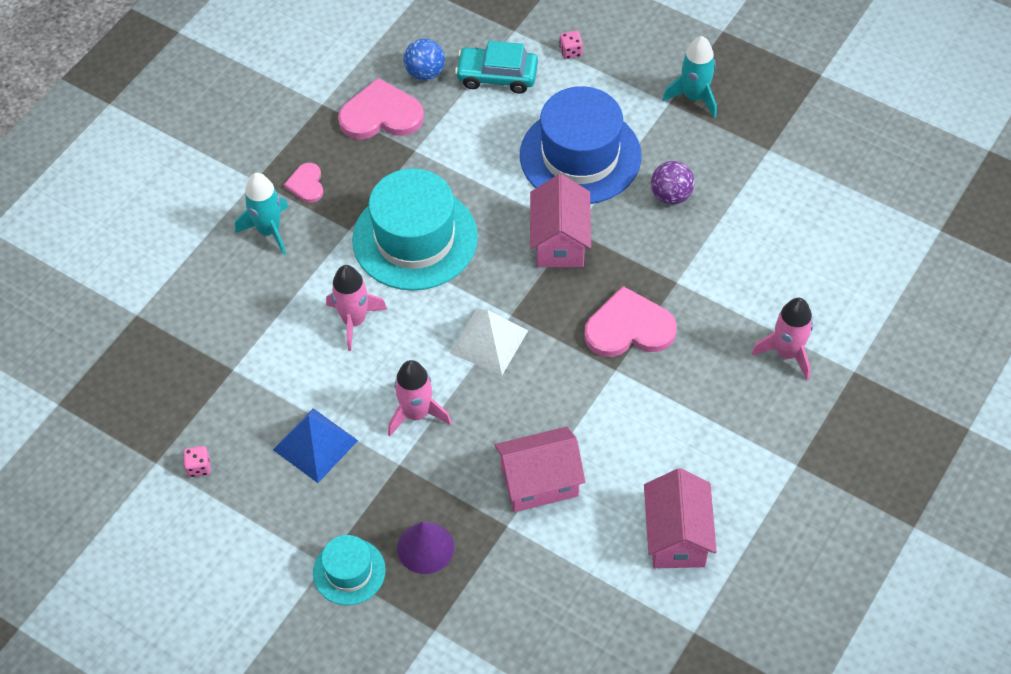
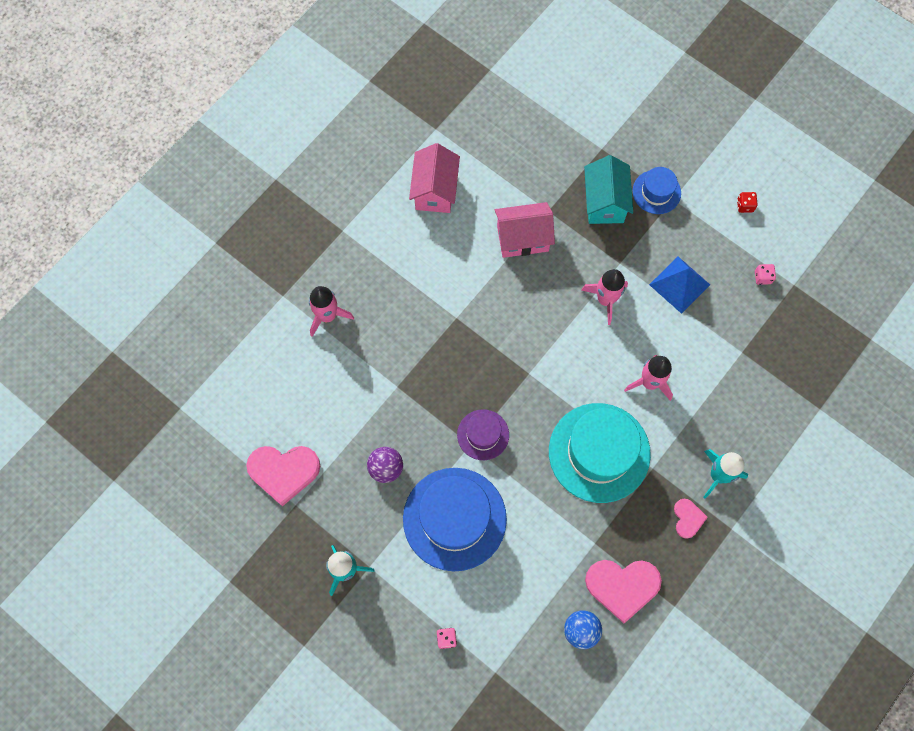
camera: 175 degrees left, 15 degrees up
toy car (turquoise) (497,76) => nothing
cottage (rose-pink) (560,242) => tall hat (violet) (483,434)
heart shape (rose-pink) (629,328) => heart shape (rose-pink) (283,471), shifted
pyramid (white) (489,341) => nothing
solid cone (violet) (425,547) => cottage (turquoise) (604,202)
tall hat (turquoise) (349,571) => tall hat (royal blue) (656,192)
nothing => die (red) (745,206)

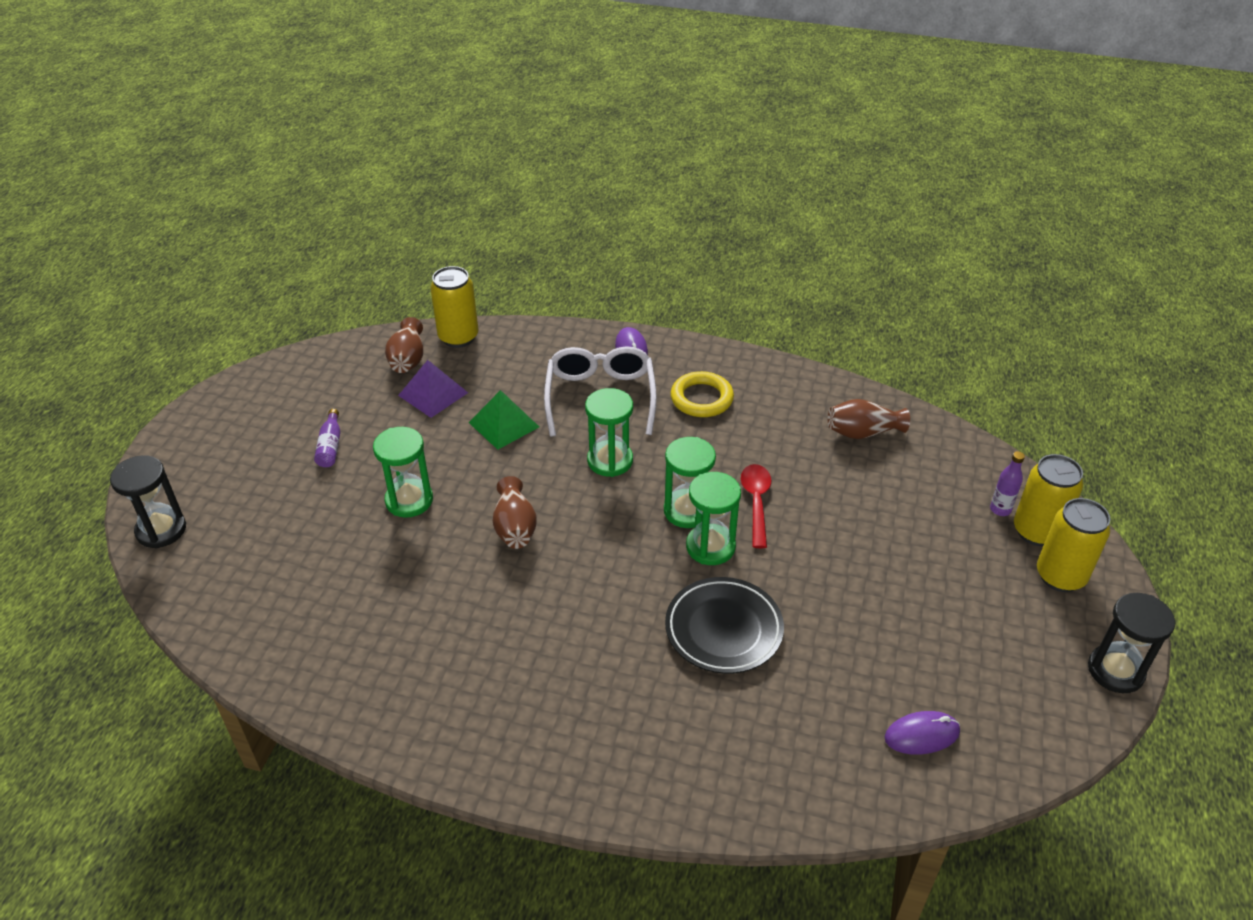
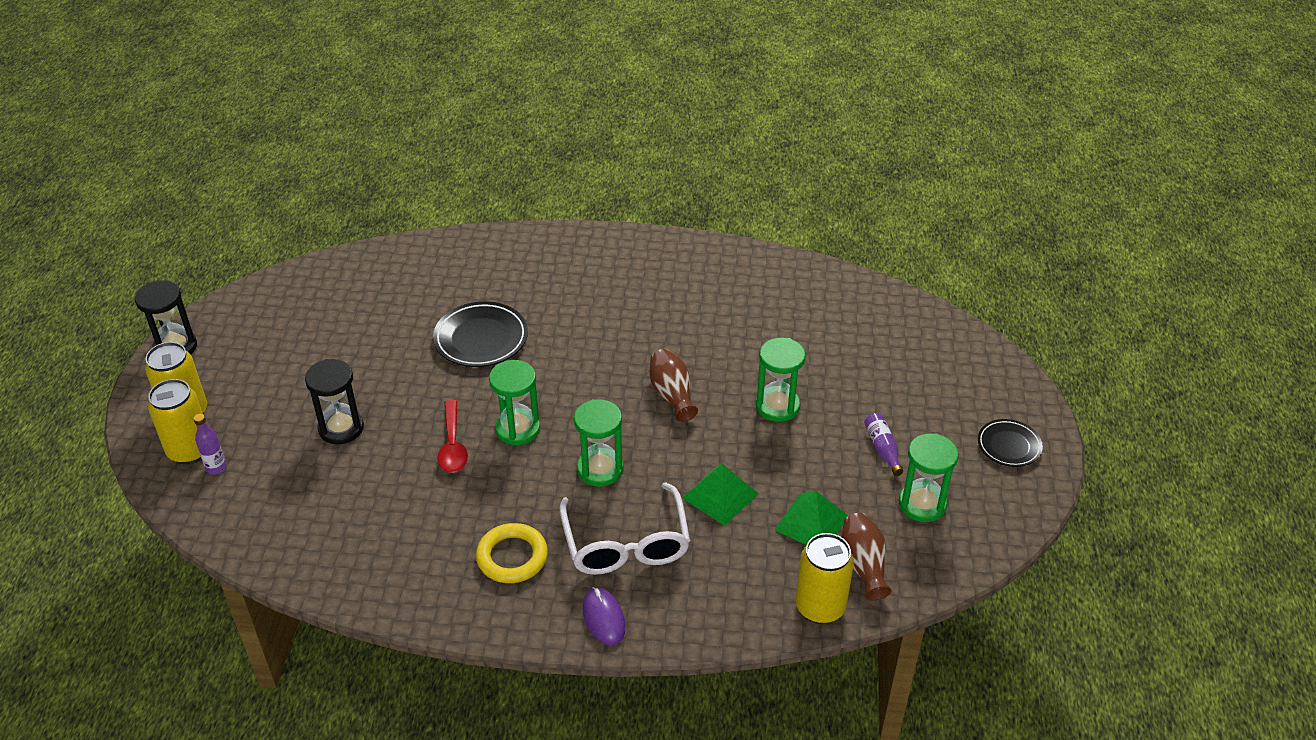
camera: 170 degrees right, 0 degrees up
pyramid (violet) (433,394) => pyramid (leaf-green) (811,522)
flower vase (russet) (863,432) => nothing
sandglass (jet-black) (161,530) => sandglass (jet-black) (341,428), shifted
sandglass (leaf-green) (710,547) => sandglass (leaf-green) (922,504), shifted
PC mouse (violet) (921,735) => nothing
nothing => plate (jet-black) (1009,446)

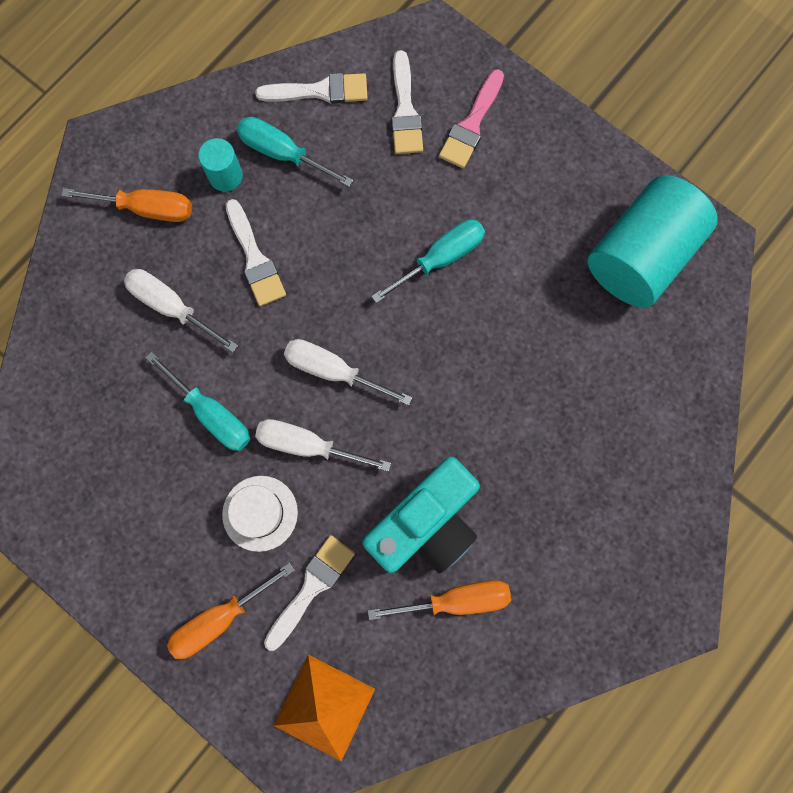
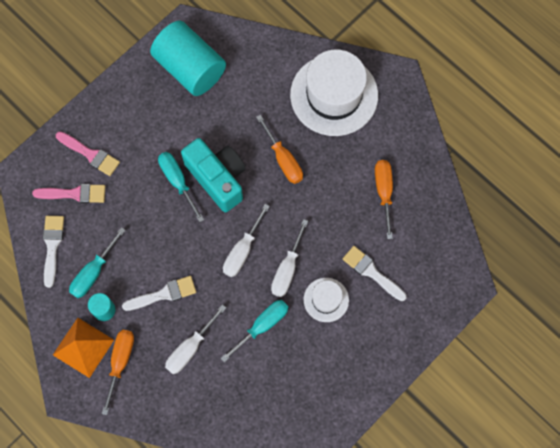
camera: 85 degrees left, 5 degrees down
paint brush (white) (405,110) => paint brush (rose-pink) (74,194)
compact camera (turquoise) (426,524) => compact camera (turquoise) (217,178), shifted
hand screwdriver (orange-coloured) (220,618) => hand screwdriver (orange-coloured) (283,160), shifted
pyramid (orange-coloured) (324,707) => pyramid (orange-coloured) (83,347), shifted
nothing => tall hat (white) (334,95)

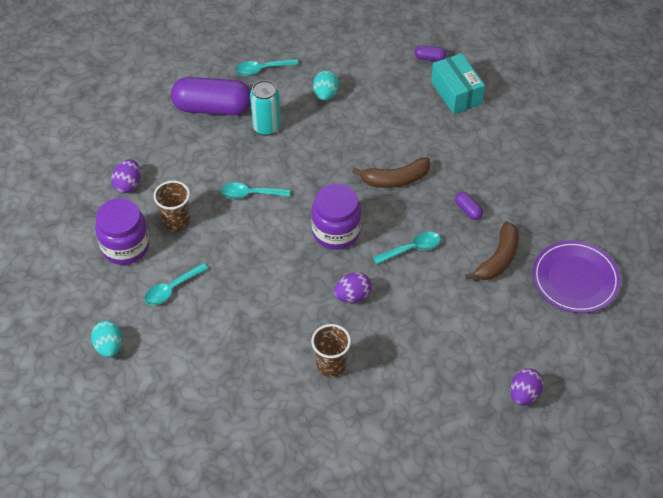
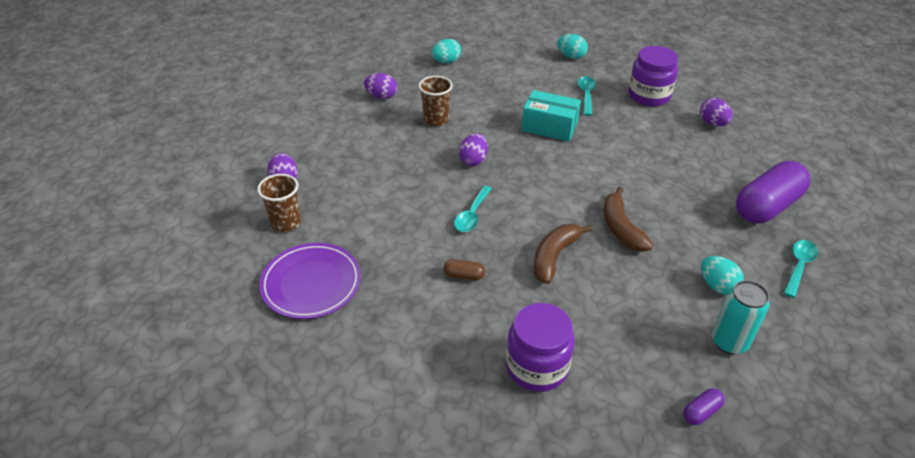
camera: 135 degrees right, 10 degrees down
package (turquoise) (456,93) => package (turquoise) (549,127), shifted
tin (turquoise) (266,127) => tin (turquoise) (729,342), shifted
tumbler (russet) (176,222) => tumbler (russet) (286,223), shifted
teaspoon (turquoise) (250,194) => nothing
jar (violet) (336,232) => jar (violet) (537,367), shifted
capsule (violet) (468,210) => capsule (russet) (464,276)
banana fruit (russet) (498,259) => banana fruit (russet) (621,228), shifted
nothing => toy egg (turquoise) (446,61)
nothing => toy egg (violet) (381,96)

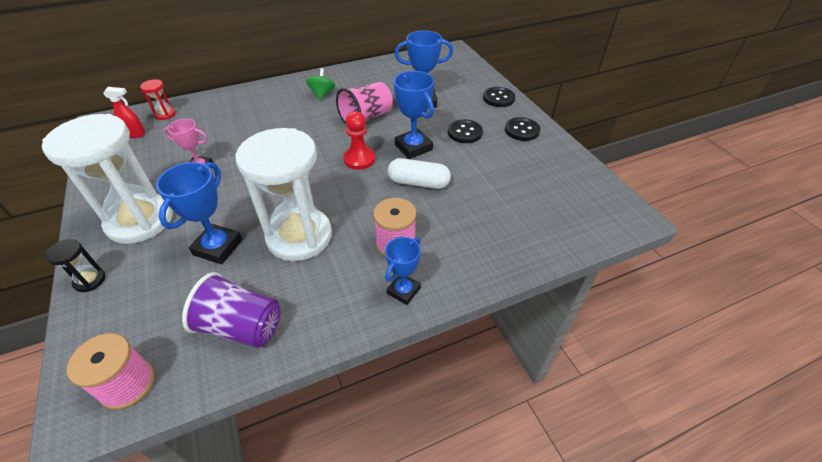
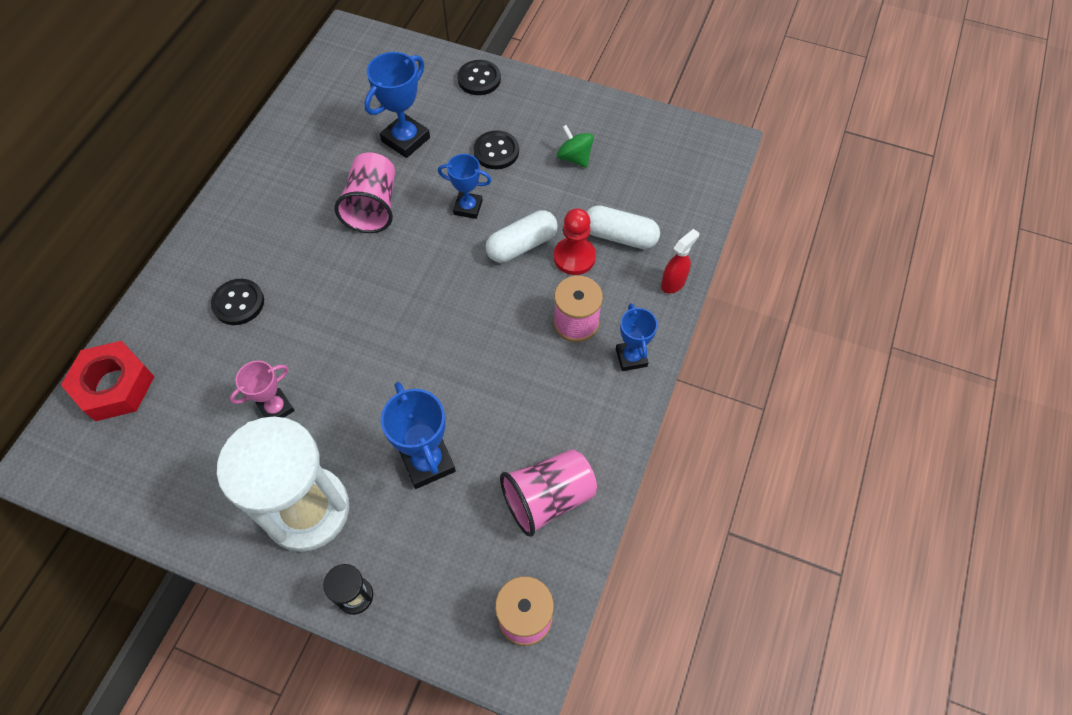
camera: 45 degrees left, 15 degrees up
whirligig (leaf-green) (322,94) => whirligig (leaf-green) (574,157), shifted
award cup (royal blue) (413,147) => award cup (royal blue) (468,207), x0.65
sandglass (red) (165,114) => hex nut (red) (114,386)
spray cleaner (red) (135,134) => spray cleaner (red) (673,283), shifted
chess pawn (red) (359,159) => chess pawn (red) (574,257), shifted
sewing button (jet-black) (522,130) => sewing button (jet-black) (238,303), shifted
sandglass (white) (299,236) => nothing
tumbler (violet) (241,326) => tumbler (rose-pink) (548,498)
nothing => capsule (white) (620,236)

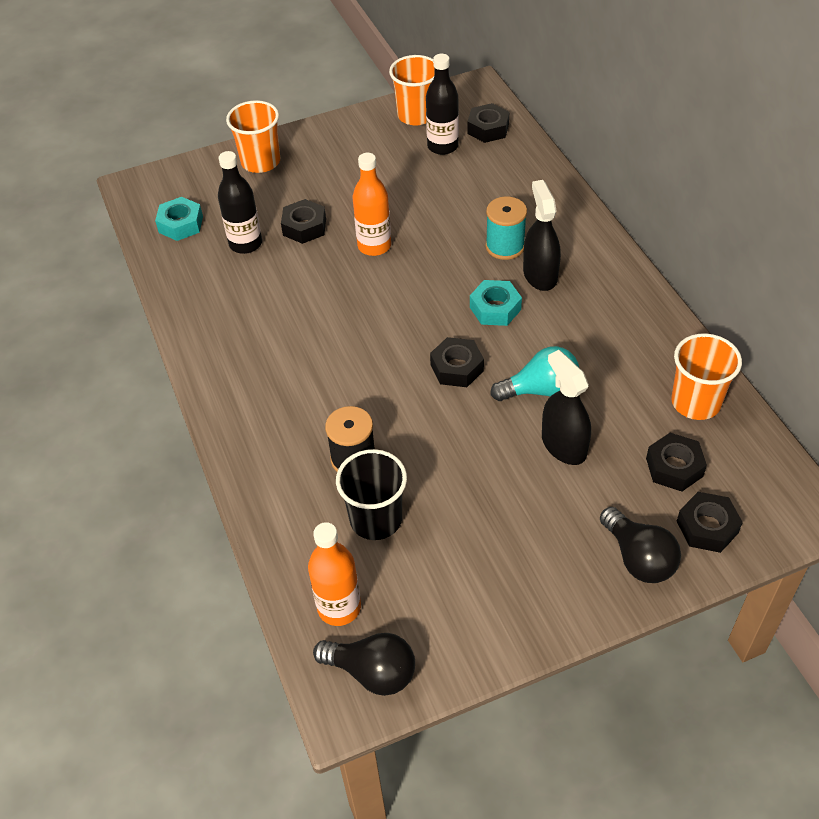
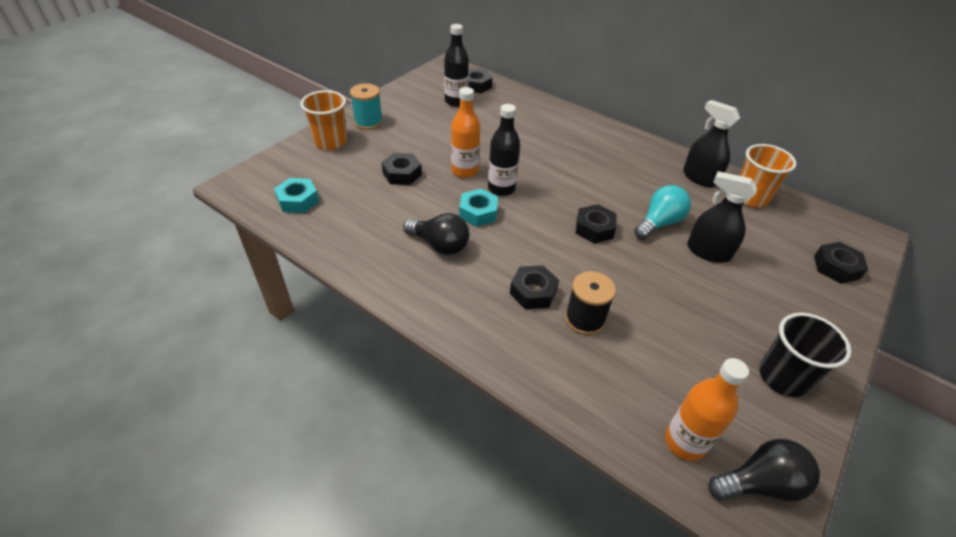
camera: 35 degrees left, 5 degrees down
tumbler (orange-coloured) (416,115) => nothing
drink bottle (jet-black) (245,244) => drink bottle (jet-black) (501,188), shifted
spray cleaner (jet-black) (540,275) => spray cleaner (jet-black) (700,178), shifted
reel of thread (turquoise) (505,246) => reel of thread (turquoise) (368,122), shifted
hex nut (turquoise) (495,308) => hex nut (turquoise) (478,212), shifted
hex nut (jet-black) (674,467) => hex nut (jet-black) (533,292), shifted
tumbler (jet-black) (376,519) => tumbler (jet-black) (783,377), shifted
bulb (jet-black) (638,558) => bulb (jet-black) (440,245), shifted

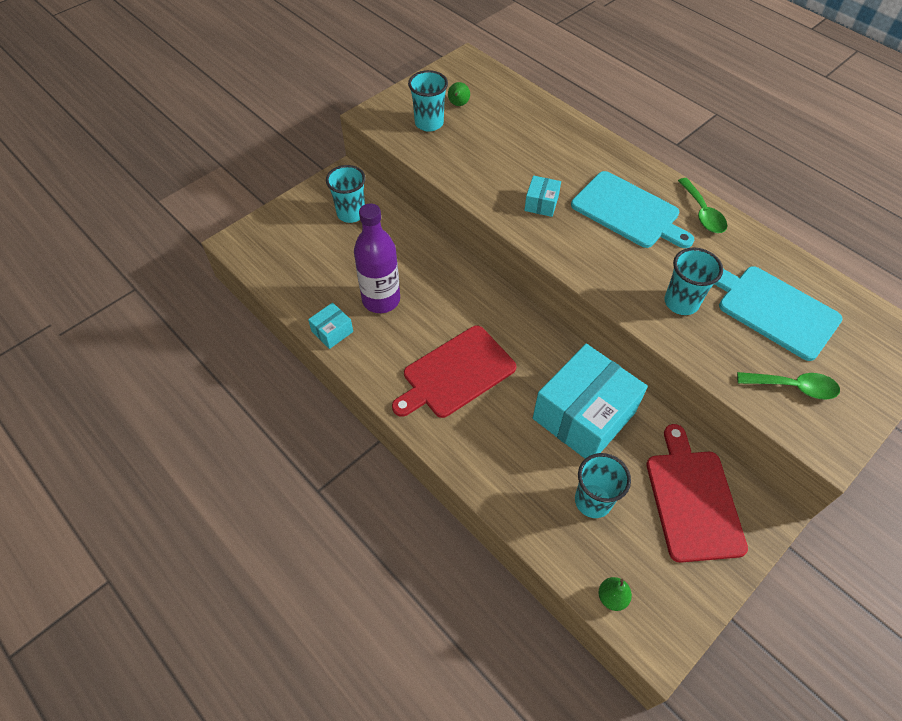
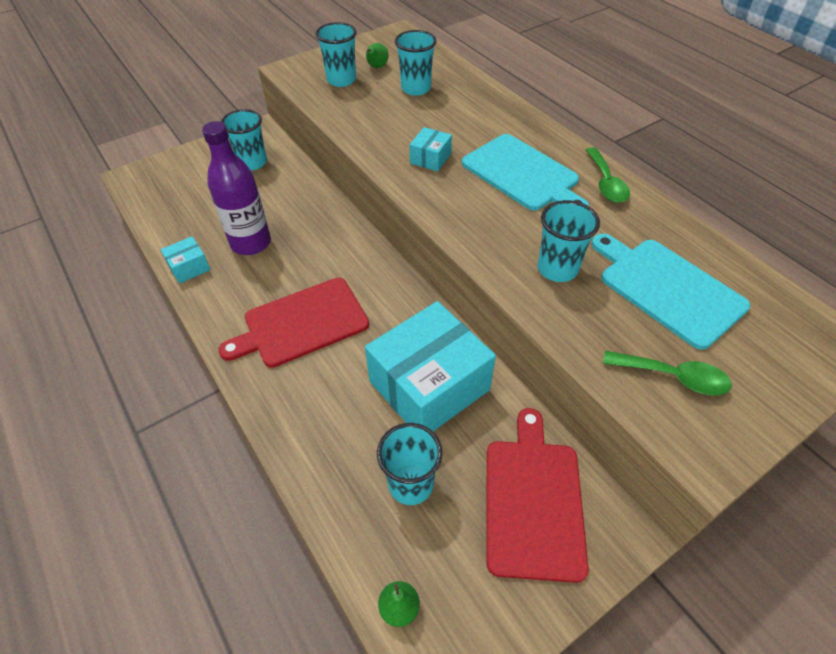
camera: 10 degrees right, 5 degrees down
nothing => tumbler (turquoise) (416,88)

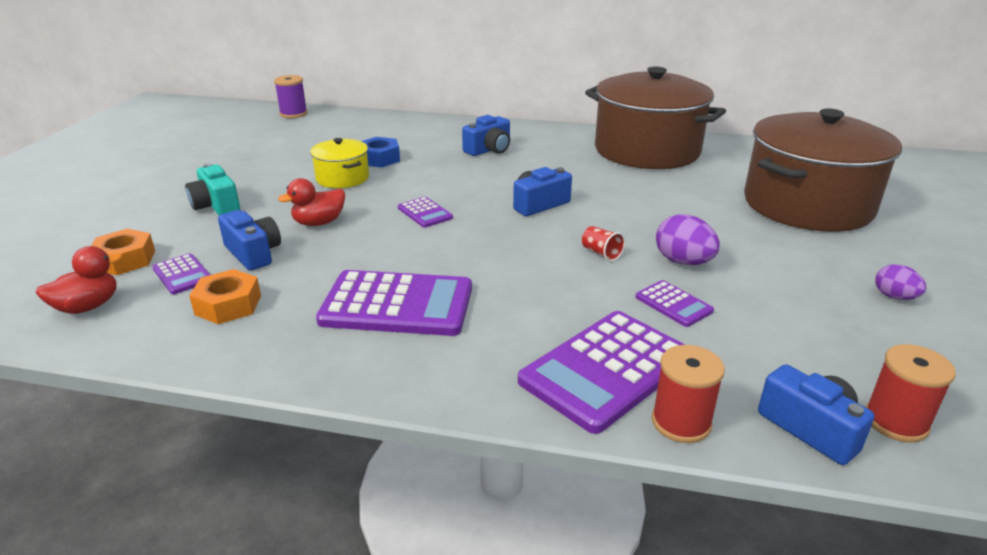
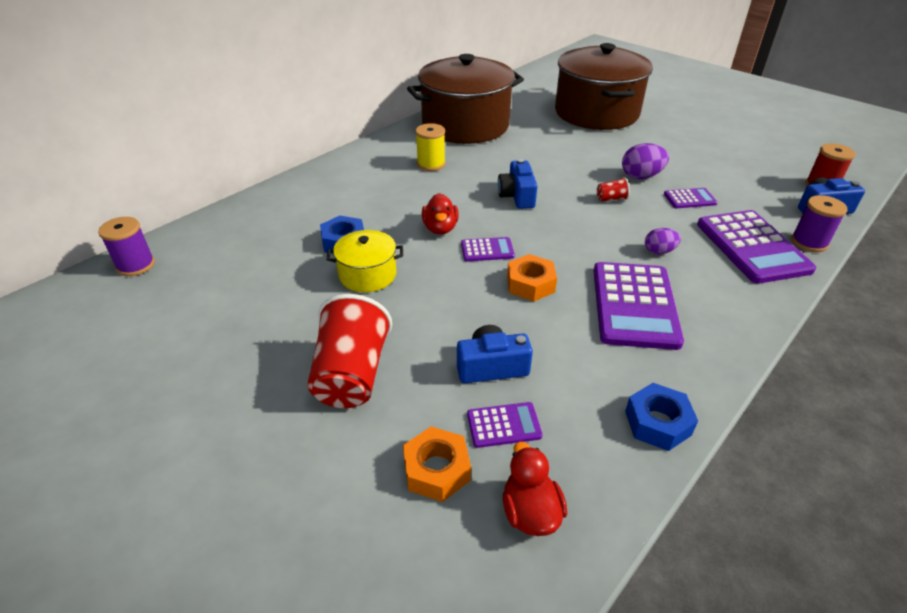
camera: 60 degrees left, 10 degrees up
compact camera (royal blue) (489,150) => nothing
compact camera (turquoise) (216,205) => tumbler (red) (352,374)
toy duck (red) (319,223) => toy duck (red) (440,228), shifted
toy egg (violet) (894,297) => toy egg (violet) (659,251), shifted
hex nut (orange-coloured) (228,305) => hex nut (orange-coloured) (530,284), shifted
pocket calculator (violet) (397,304) => pocket calculator (violet) (634,305), 150 degrees clockwise
reel of thread (red) (681,422) => reel of thread (violet) (809,242)
nothing => reel of thread (bright yellow) (431,164)
nothing => hex nut (royal blue) (657,423)

